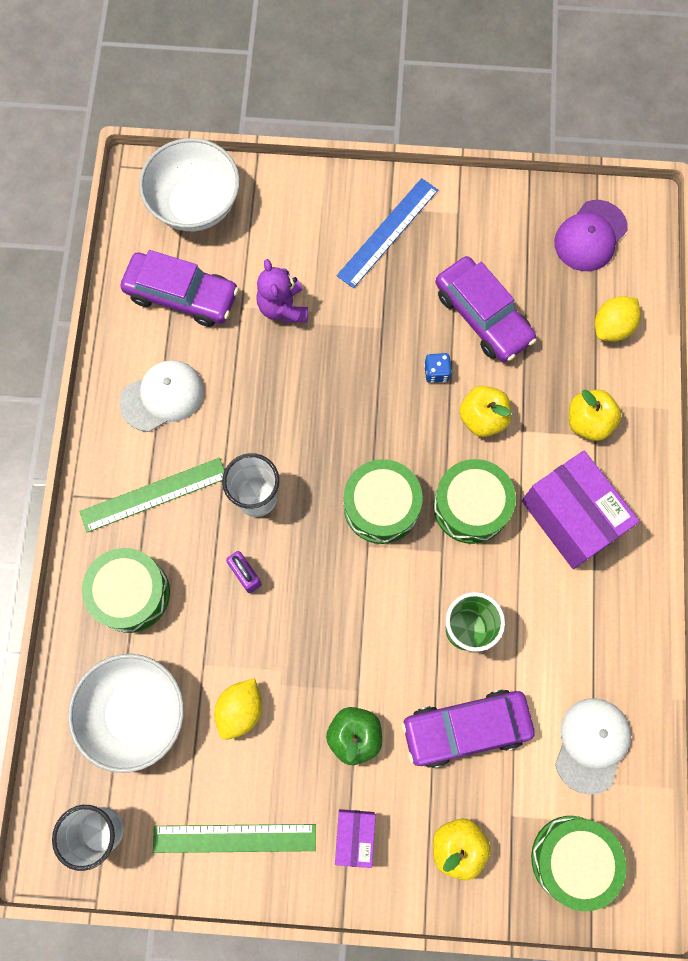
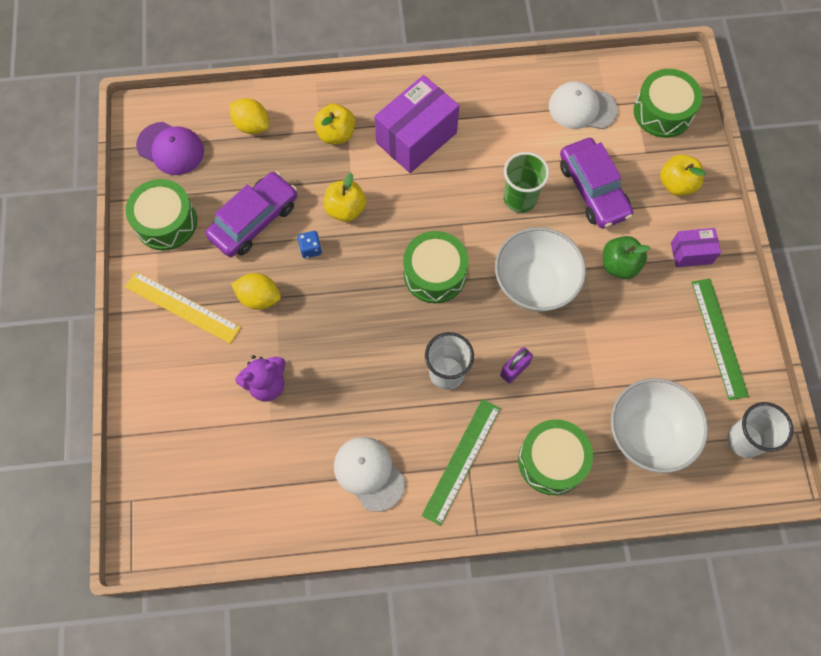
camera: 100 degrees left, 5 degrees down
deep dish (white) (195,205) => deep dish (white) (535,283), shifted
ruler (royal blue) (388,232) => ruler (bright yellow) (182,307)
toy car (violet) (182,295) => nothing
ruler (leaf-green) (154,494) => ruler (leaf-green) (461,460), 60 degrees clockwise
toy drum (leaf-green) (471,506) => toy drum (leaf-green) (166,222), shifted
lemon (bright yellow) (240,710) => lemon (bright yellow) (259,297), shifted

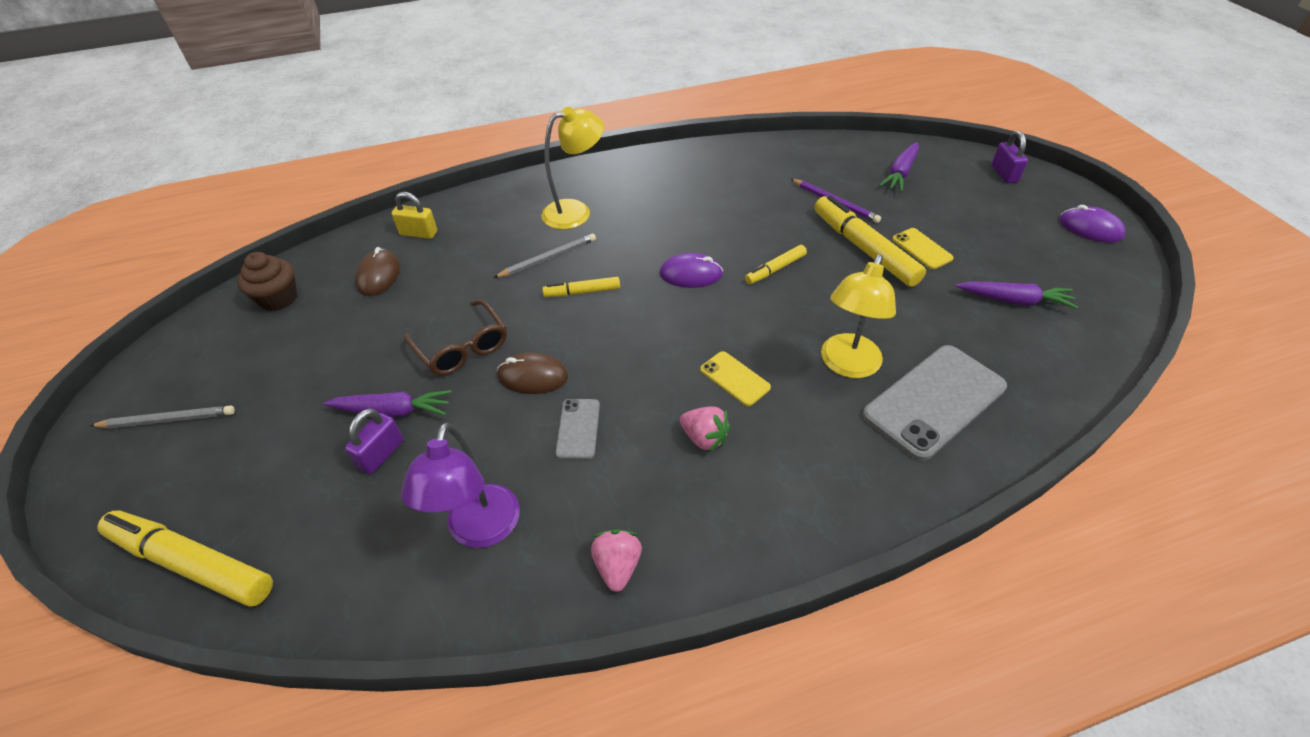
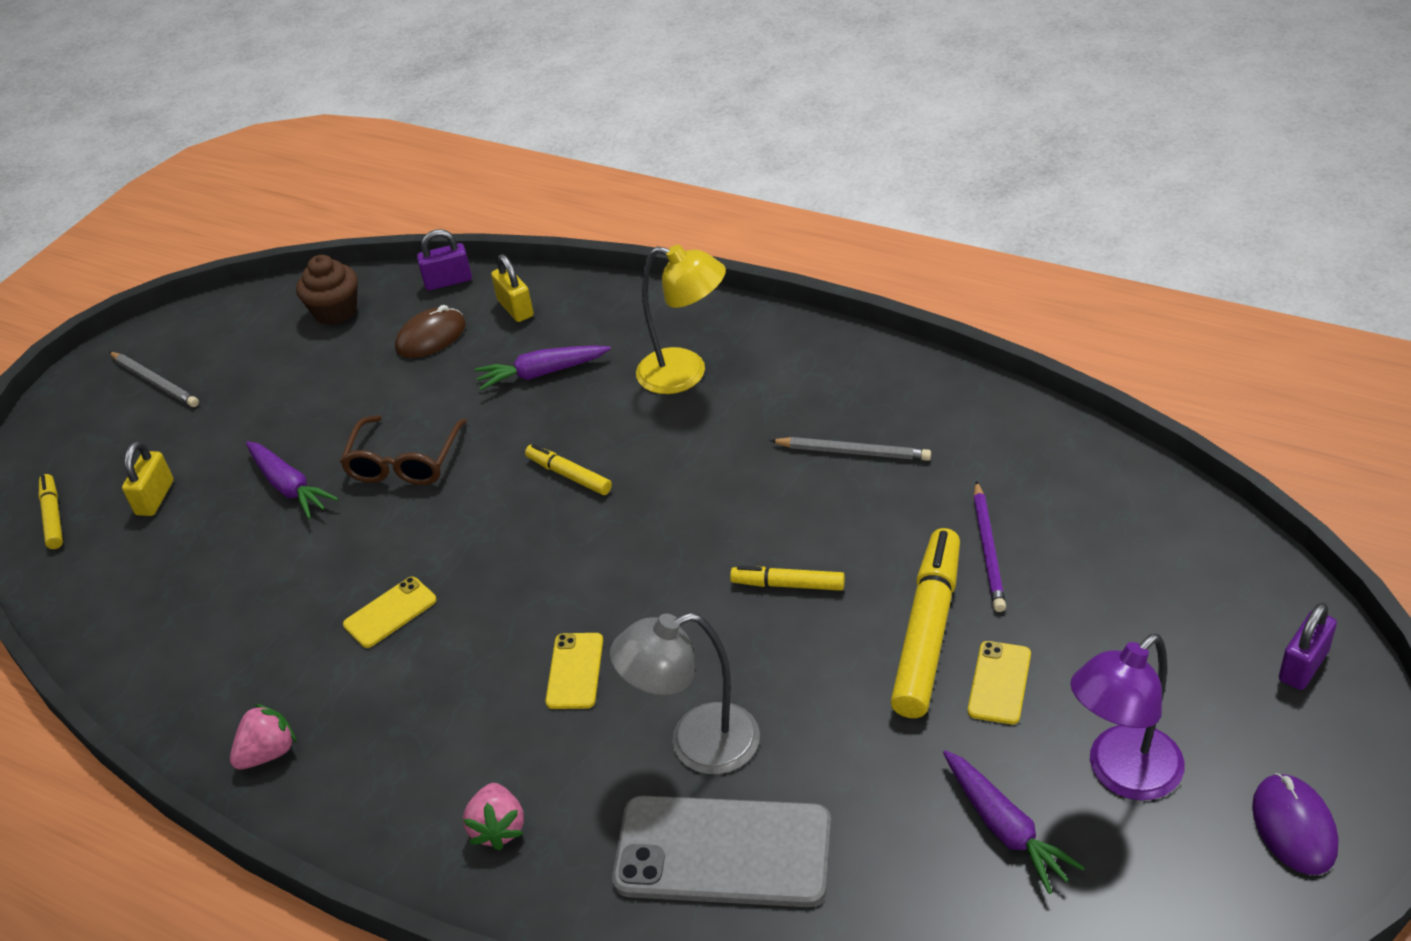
camera: 50 degrees right, 5 degrees down
toy carrot (violet) (900,173) => toy carrot (violet) (542,373), shifted
wooden pencil (gray) (548,258) => wooden pencil (gray) (853,452), shifted
PC mouse (violet) (691,274) => nothing
reading lamp (bright yellow) (847,365) => reading lamp (gray) (696,745)
PC mouse (russet) (532,376) => nothing
smartphone (gray) (578,429) => smartphone (bright yellow) (390,612)
toy strawberry (rose-pink) (704,438) => toy strawberry (rose-pink) (498,828), shifted
lock (violet) (381,454) => lock (violet) (448,281), shifted
reading lamp (violet) (480,530) => reading lamp (violet) (1122,774), shifted
felt pen (bright yellow) (192,563) => felt pen (bright yellow) (53,517), x0.52
nothing => lock (bright yellow) (155,498)

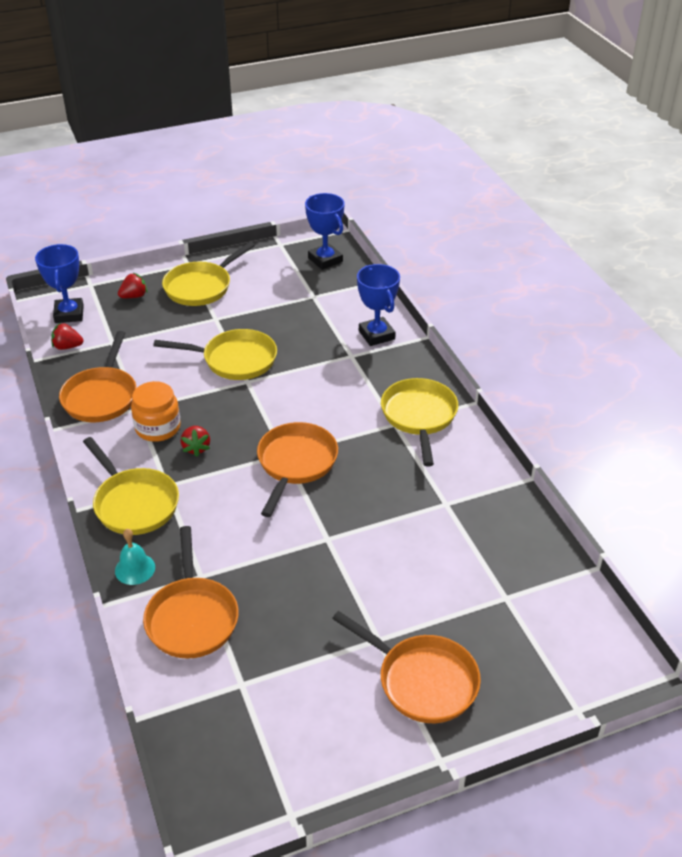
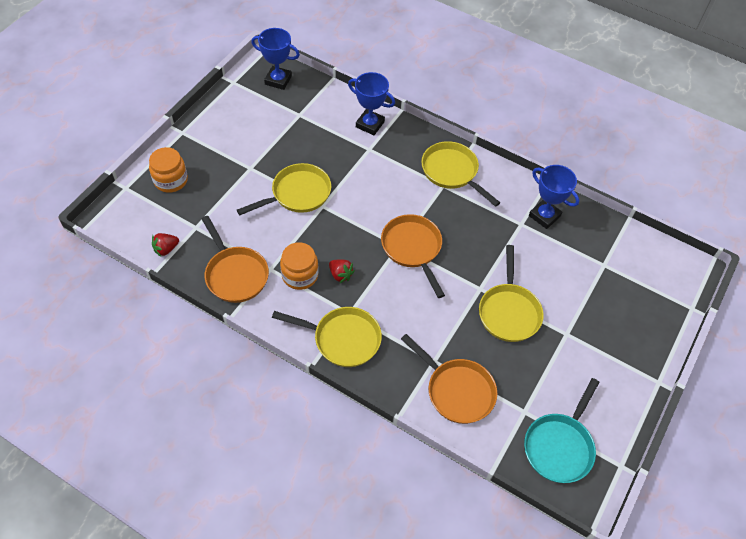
camera: 40 degrees left, 15 degrees up
pan (bright yellow) (201,287) => pan (bright yellow) (508,311), shifted
award cup (royal blue) (69,314) => award cup (royal blue) (544,216), shifted
toy strawberry (red) (134,296) => jar (orange-coloured) (171,180)
school bell (turquoise) (135,569) => nothing
pan (orange-coloured) (422,681) => nothing
nothing => pan (turquoise) (559,446)

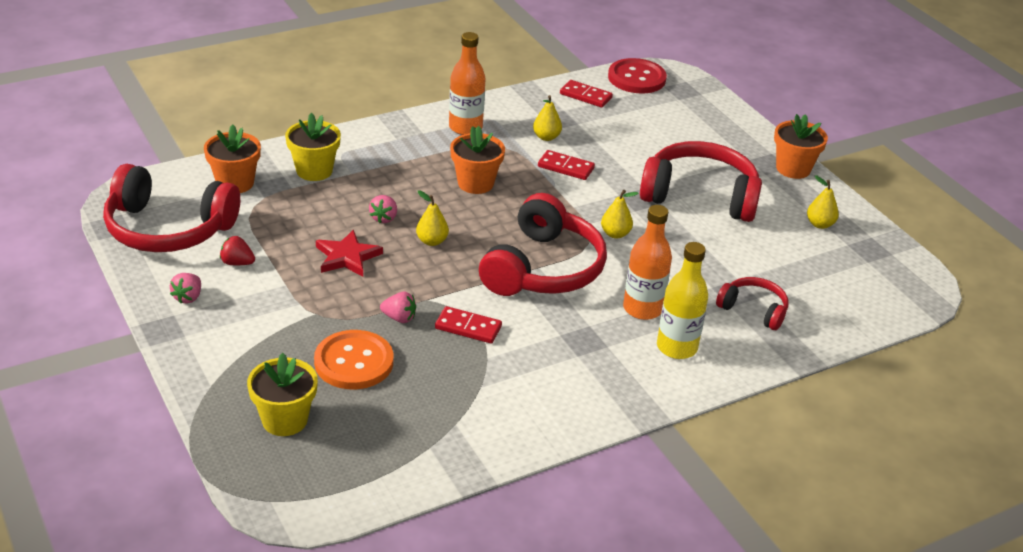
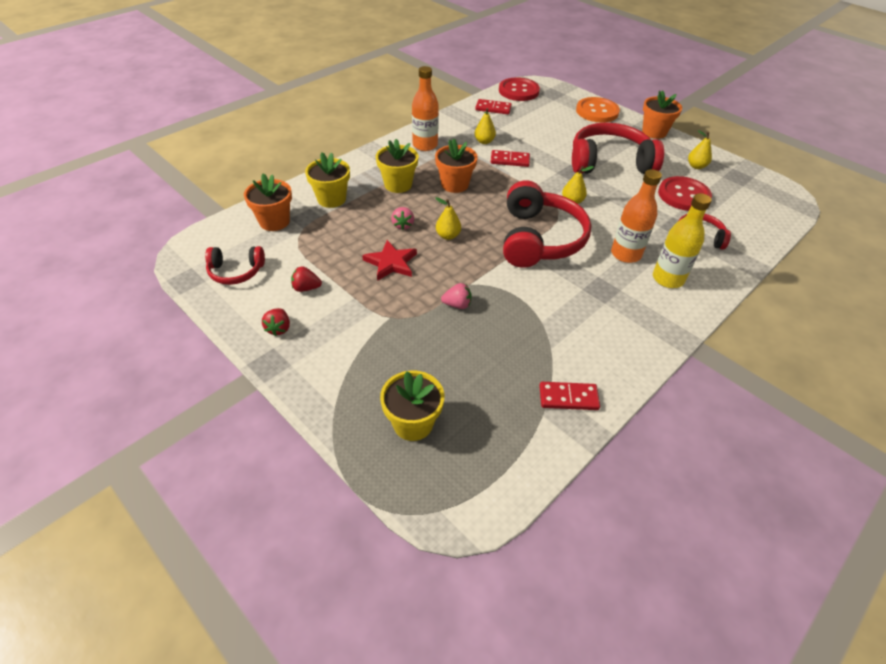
camera: 15 degrees left, 10 degrees up
headset (red) (168,229) => headset (red) (236,272), x0.52
toy strawberry (rose-pink) (188,297) => toy strawberry (red) (279,328)
domino piece (red) (468,327) => domino piece (red) (568,397), shifted
sewing button (orange-coloured) (354,362) => sewing button (orange-coloured) (597,111), shifted
nothing => potted plant (bright yellow) (398,184)
nothing => sewing button (red) (683,195)

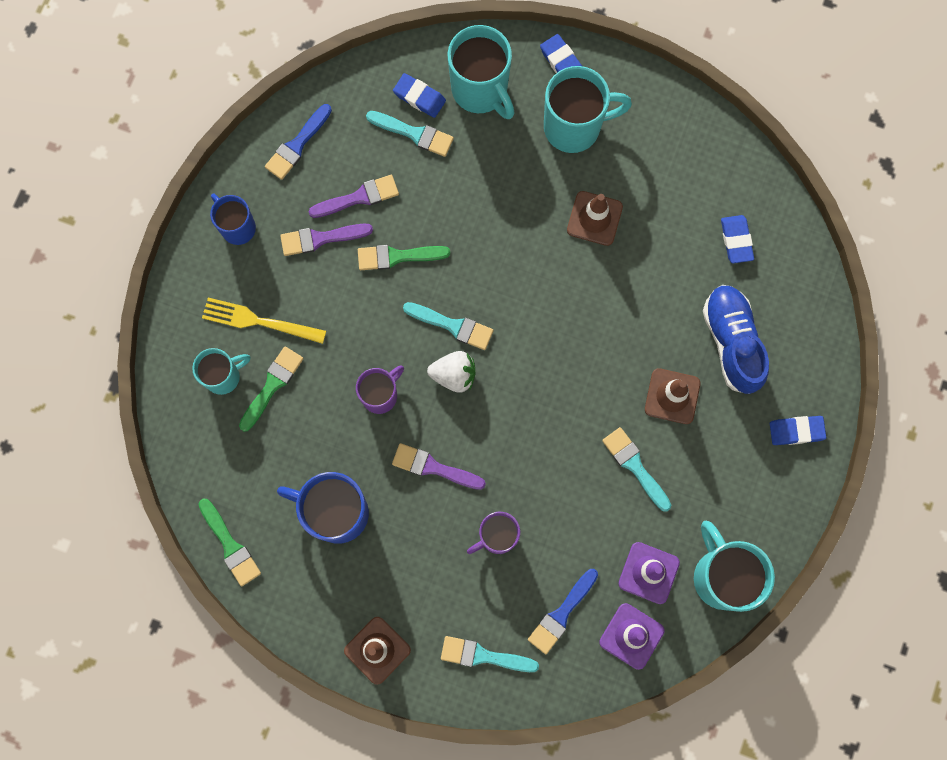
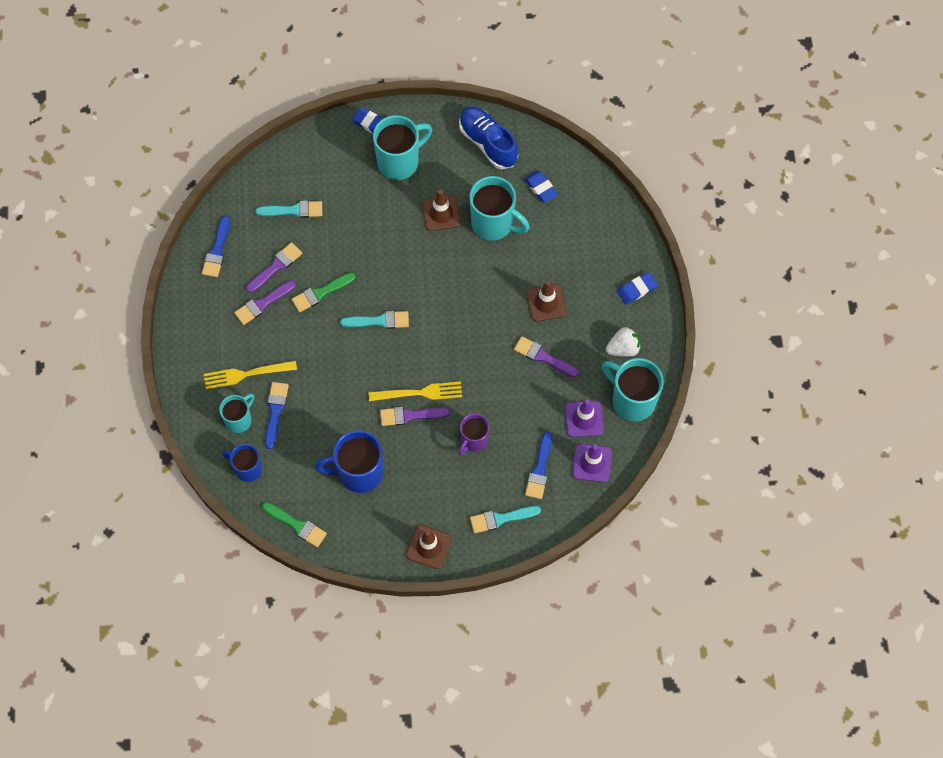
camera: 25 degrees left, 10 degrees down
tea mug (turquoise) (480,90) => tea mug (turquoise) (494,223), shifted
pencil eraser (royal blue) (419,97) => nothing
tea mug (royal blue) (237,227) => tea mug (royal blue) (247,469), shifted
sneaker (royal blue) (732,342) => sneaker (royal blue) (488,143), shifted
paint brush (leaf-green) (272,385) => paint brush (royal blue) (275,411)
toy strawberry (white) (454,375) => toy strawberry (white) (623,348), shifted
tea mug (violet) (380,395) => nothing
paint brush (turquoise) (635,466) => paint brush (violet) (543,357)
nothing => fork (bright yellow) (419,393)

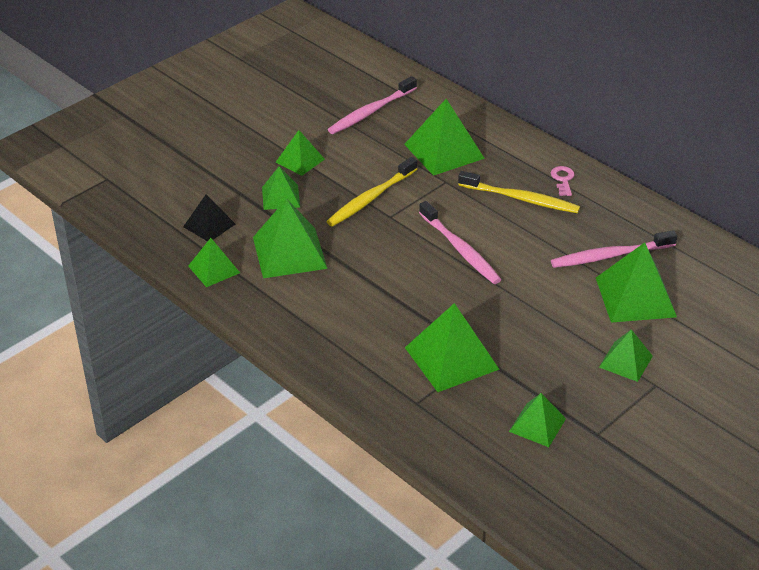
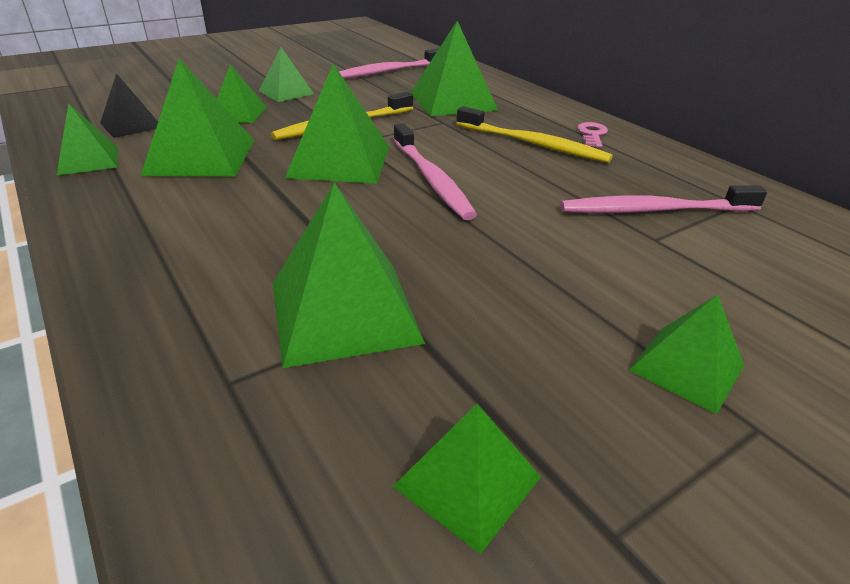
camera: 10 degrees right, 5 degrees down
pyramid (leaf-green) (635,297) => pyramid (leaf-green) (339,161), shifted

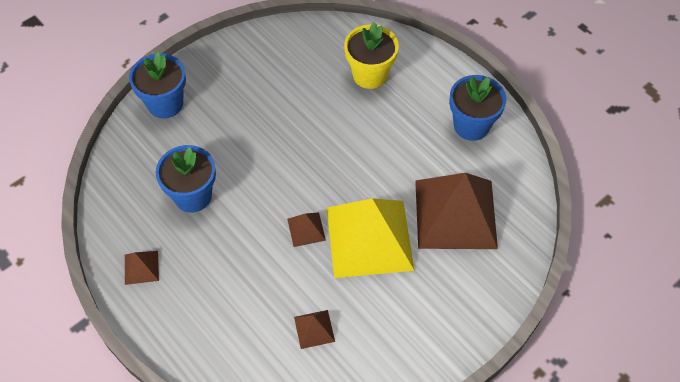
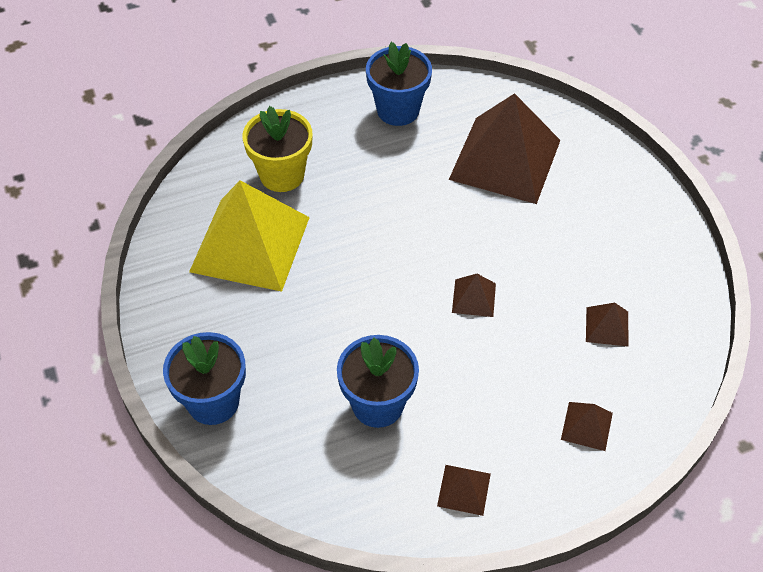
camera: 70 degrees left, 5 degrees down
pyramid (bright yellow) (369,238) => pyramid (bright yellow) (250,244), shifted
nothing => pyramid (russet) (586,426)

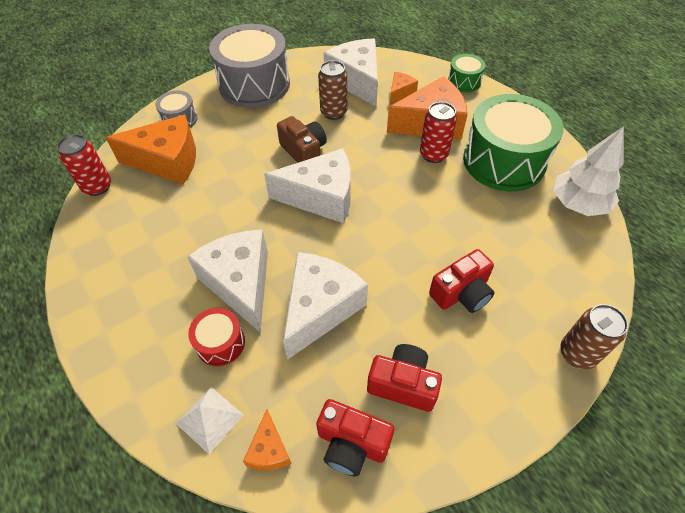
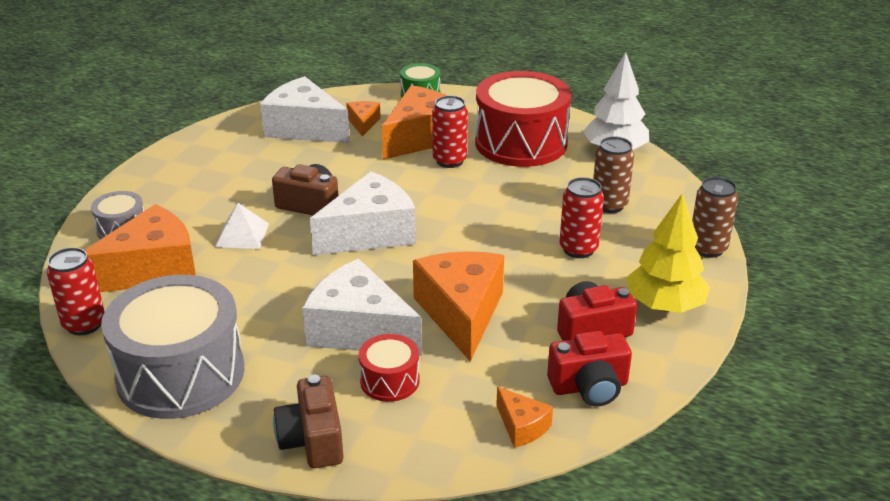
camera: 35 degrees left, 20 degrees down
toy drum (gray) (254,84) => toy drum (gray) (181,374), shifted
tin (russet) (333,112) => tin (russet) (609,205), shifted
toy drum (leaf-green) (504,161) => toy drum (red) (521,143)
compact camera (red) (461,293) => tin (red) (578,249)
cheese (white) (320,308) => cheese (orange-coloured) (461,313)
pyramid (white) (210,419) => pyramid (white) (242,235), shifted
nothing => tree (bright yellow) (664,305)
nothing => compact camera (russet) (312,440)

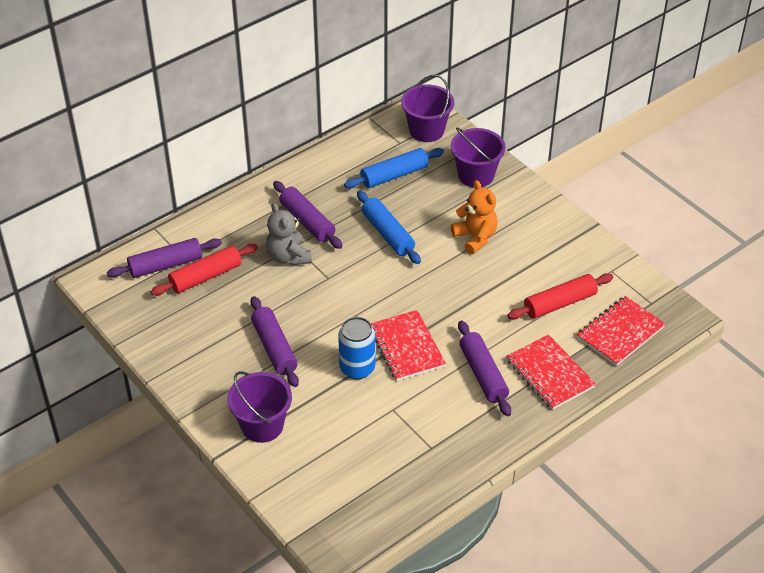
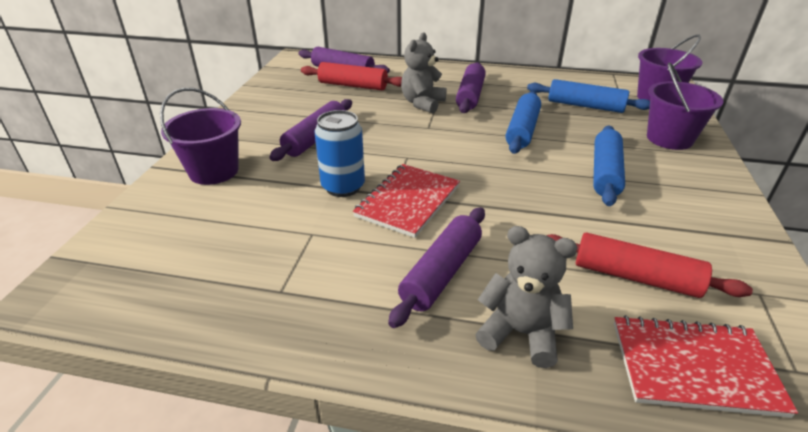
camera: 50 degrees right, 10 degrees down
stuffed bear (orange-coloured) (475,237) => pastry roller (royal blue) (605,173)
notepad (red) (550,373) => stuffed bear (gray) (521,333)

